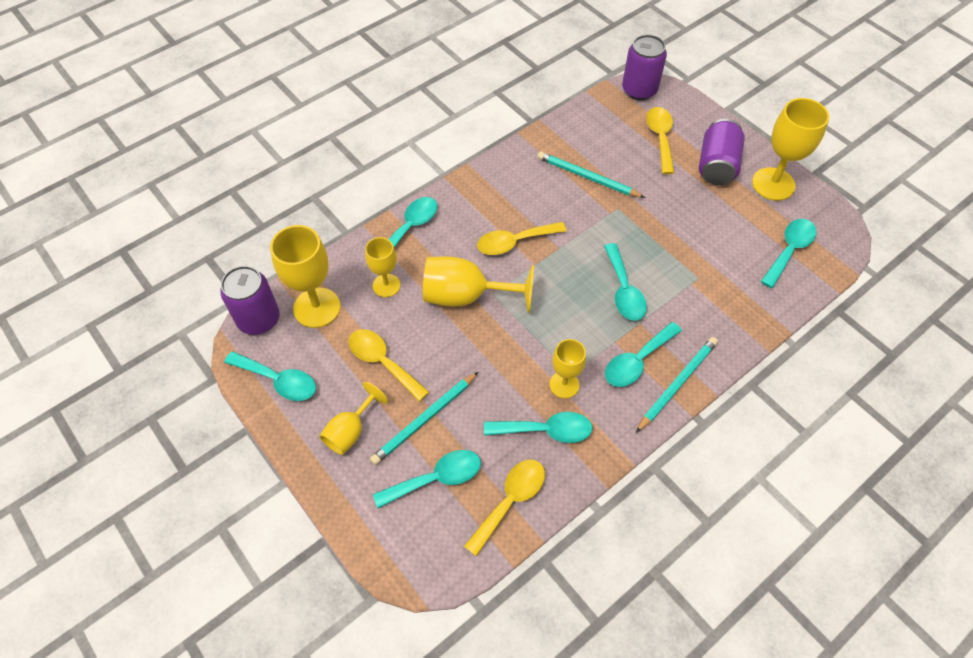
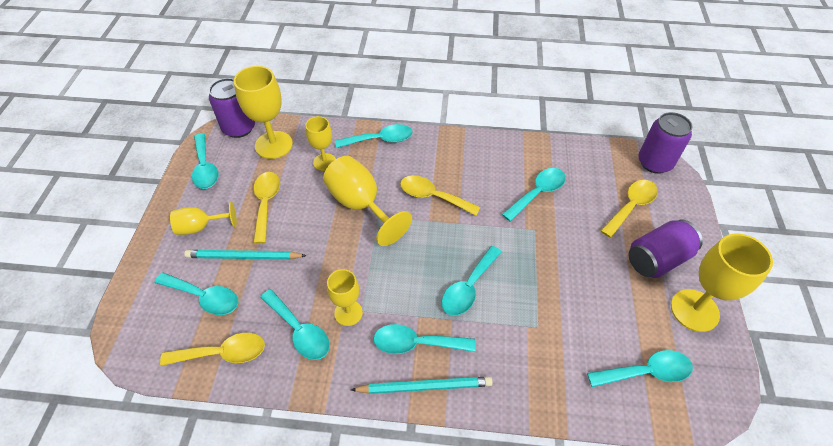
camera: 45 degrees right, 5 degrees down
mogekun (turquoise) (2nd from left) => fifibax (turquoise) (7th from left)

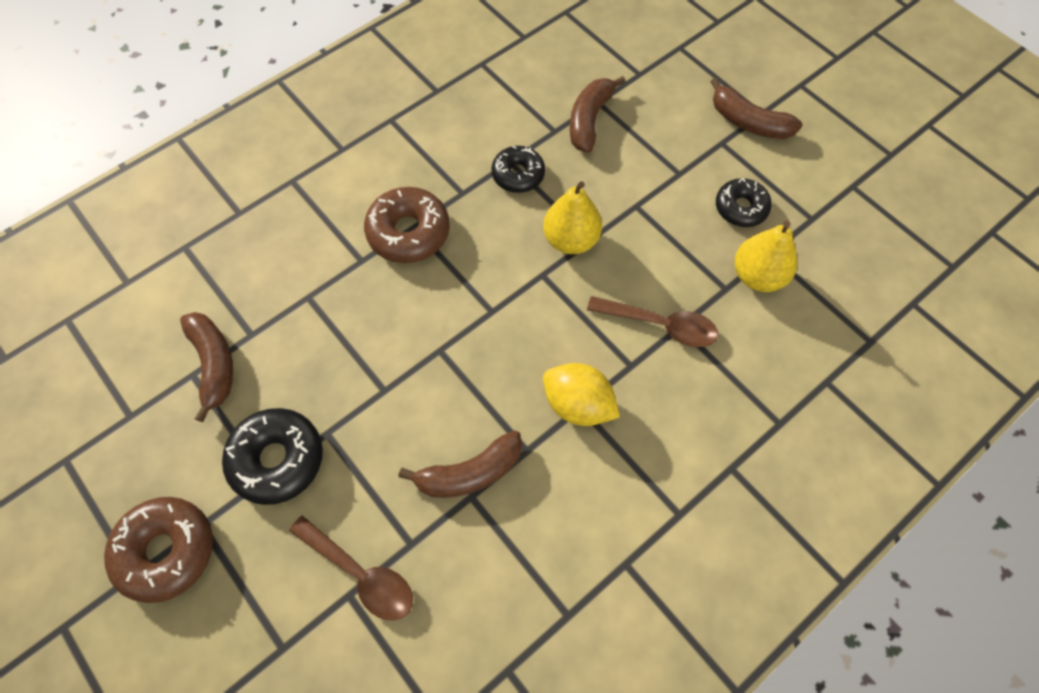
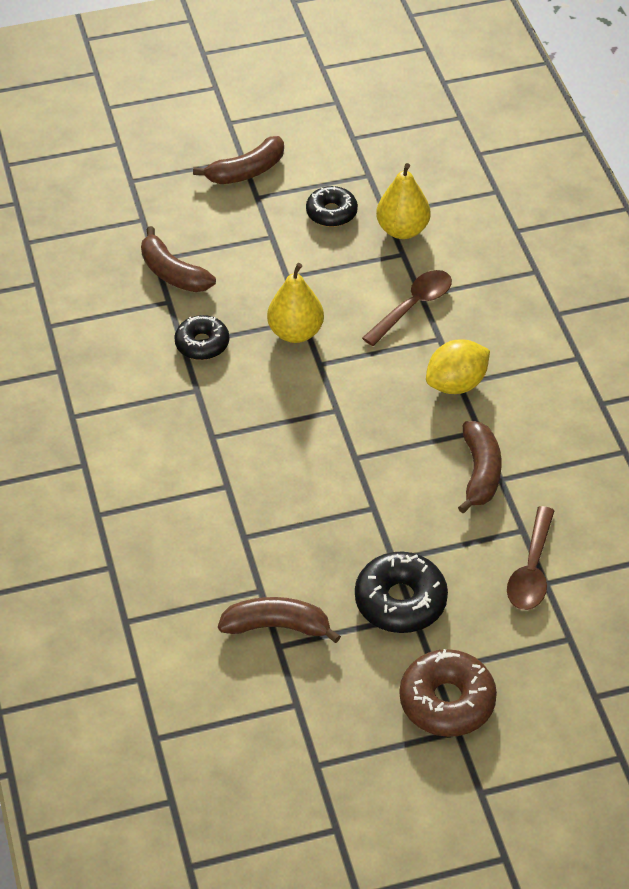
camera: 65 degrees left, 15 degrees down
fifibax (brown) (1st from left in the first image) => fifibax (brown) (2nd from left), 135 degrees clockwise
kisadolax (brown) (2nd from left) => nothing

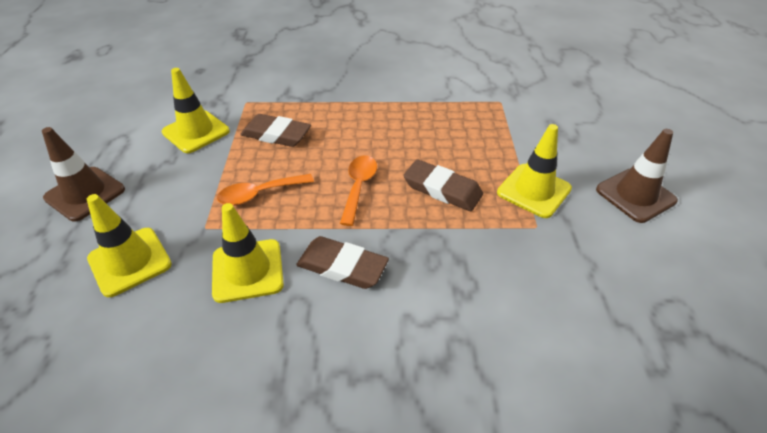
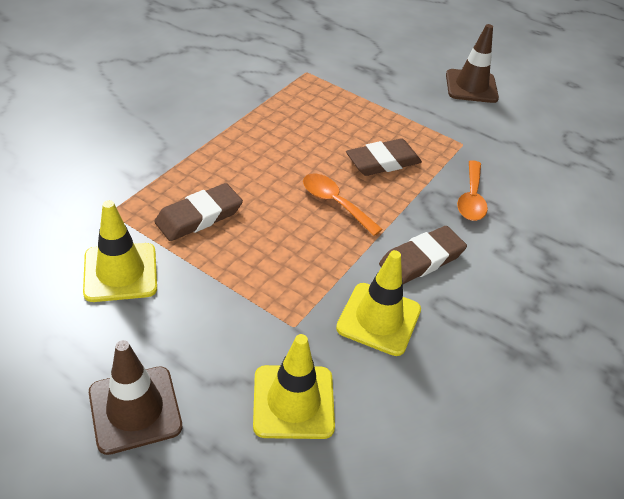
camera: 60 degrees left, 0 degrees up
fifibax (orange) (1st from left in the first image) => fifibax (orange) (2nd from left), moved
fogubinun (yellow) (4th from left) => nothing

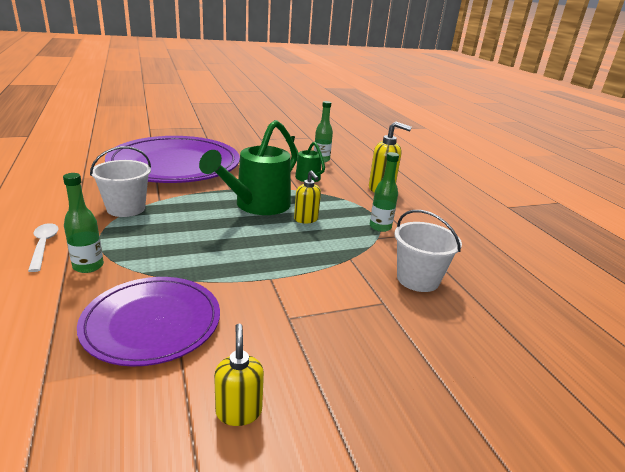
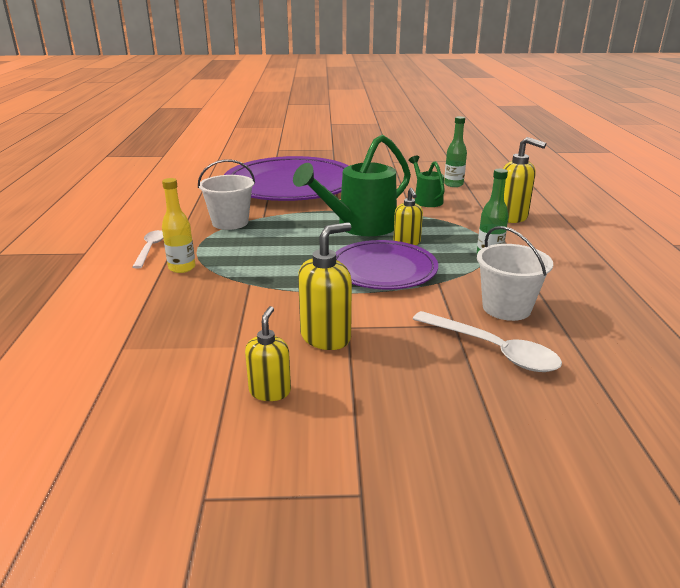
camera: 20 degrees right, 0 degrees up
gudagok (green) (1st from left) => gudagok (yellow)
nothing => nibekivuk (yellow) (2nd from left)
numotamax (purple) (1st from left in the first image) => numotamax (purple) (2nd from left), moved
nothing => fifibax (white) (2nd from left)

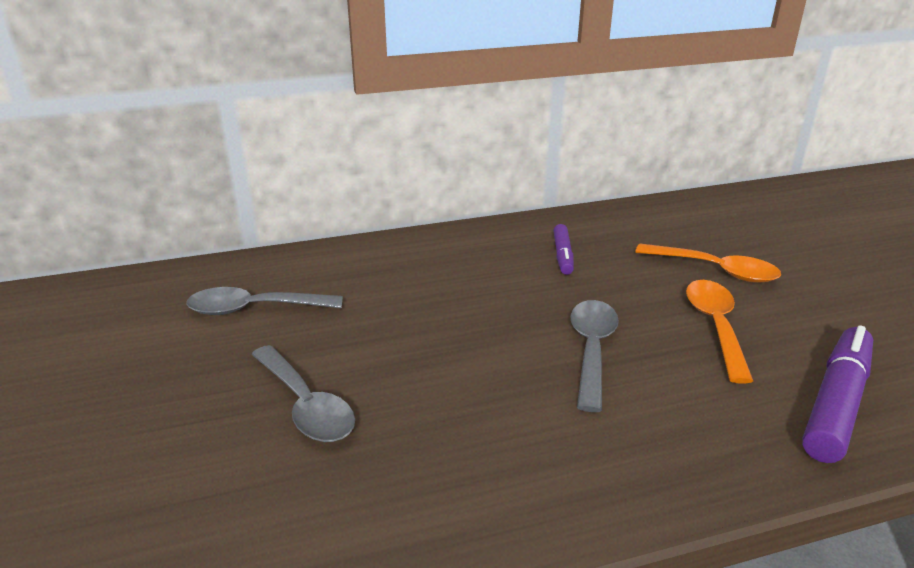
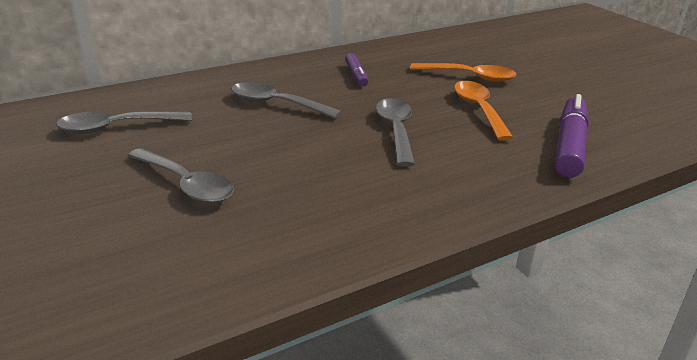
camera: 15 degrees left, 0 degrees up
nothing => fifibax (grey) (3rd from left)

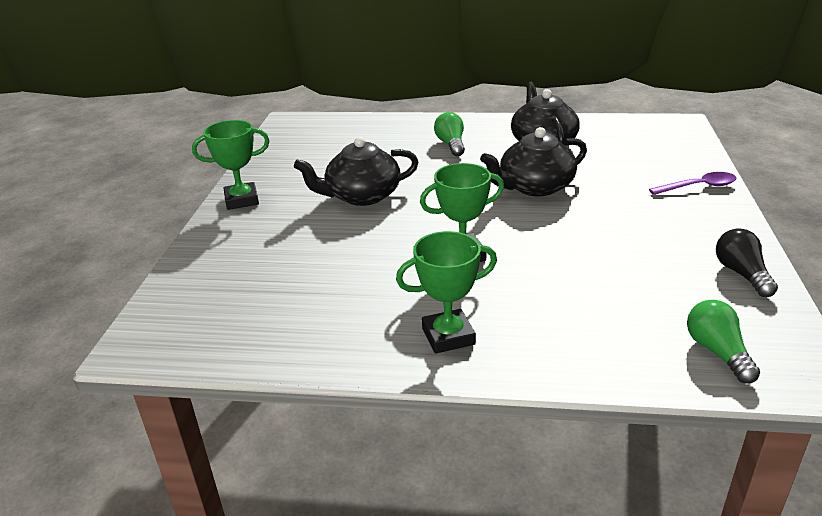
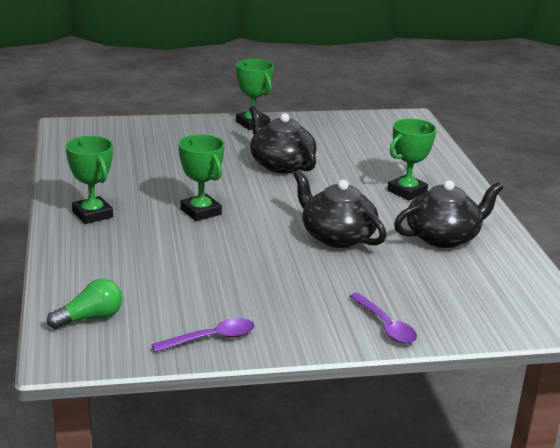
camera: 70 degrees right, 5 degrees down
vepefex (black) => fifibax (purple) (1st from left)
vepefex (green) (1st from left) => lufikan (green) (4th from left)

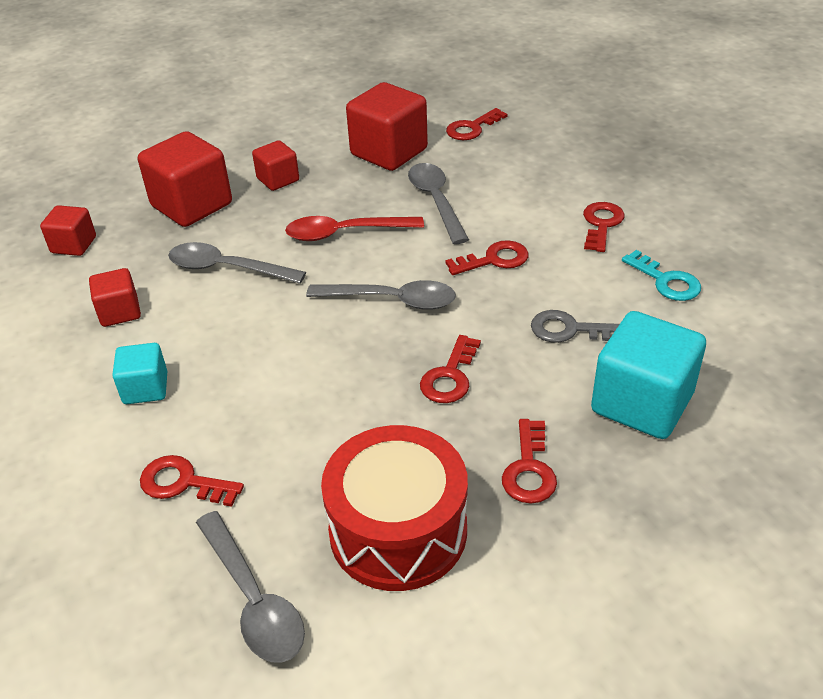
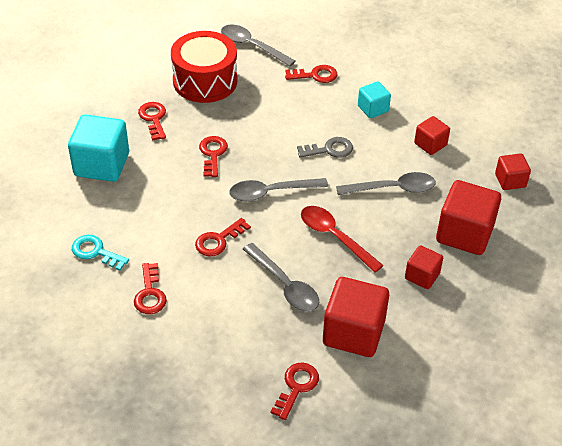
camera: 155 degrees right, 5 degrees up
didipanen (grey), moved
fifibax (red), 105 degrees counterclockwise

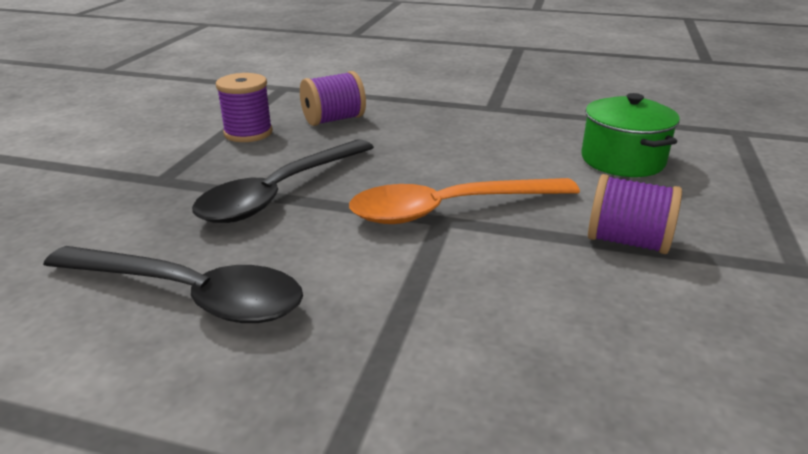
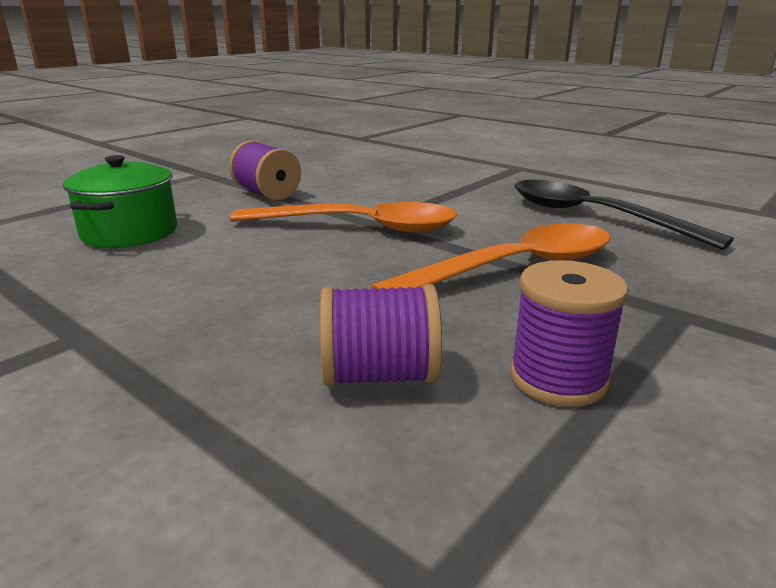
camera: 155 degrees left, 5 degrees down
fifibax (black) (2nd from left) => fifibax (orange) (2nd from left)

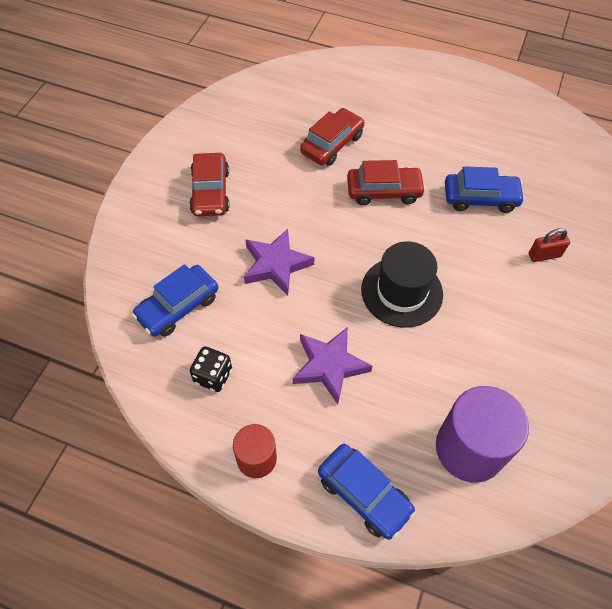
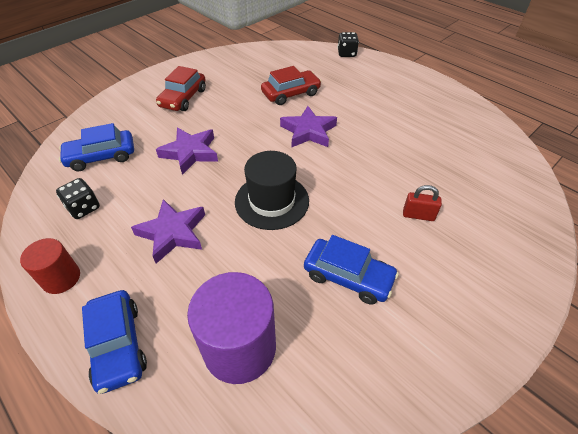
camera: 25 degrees right, 10 degrees down
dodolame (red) (3rd from left) => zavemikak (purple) (3rd from left)
dodolame (blue) (3rd from left), moved
nothing => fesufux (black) (2nd from left)

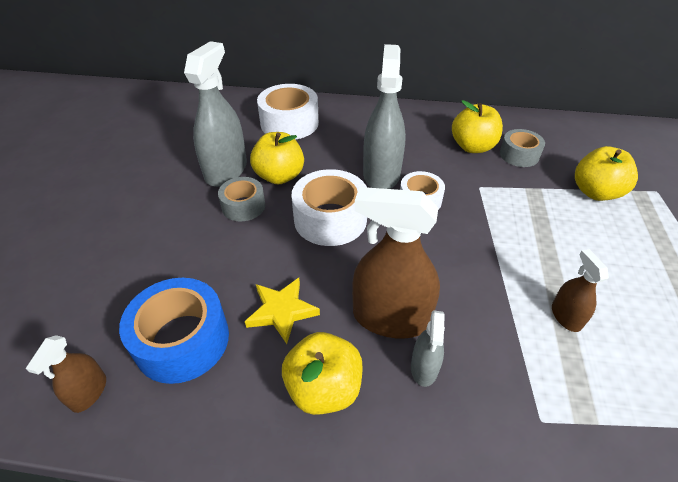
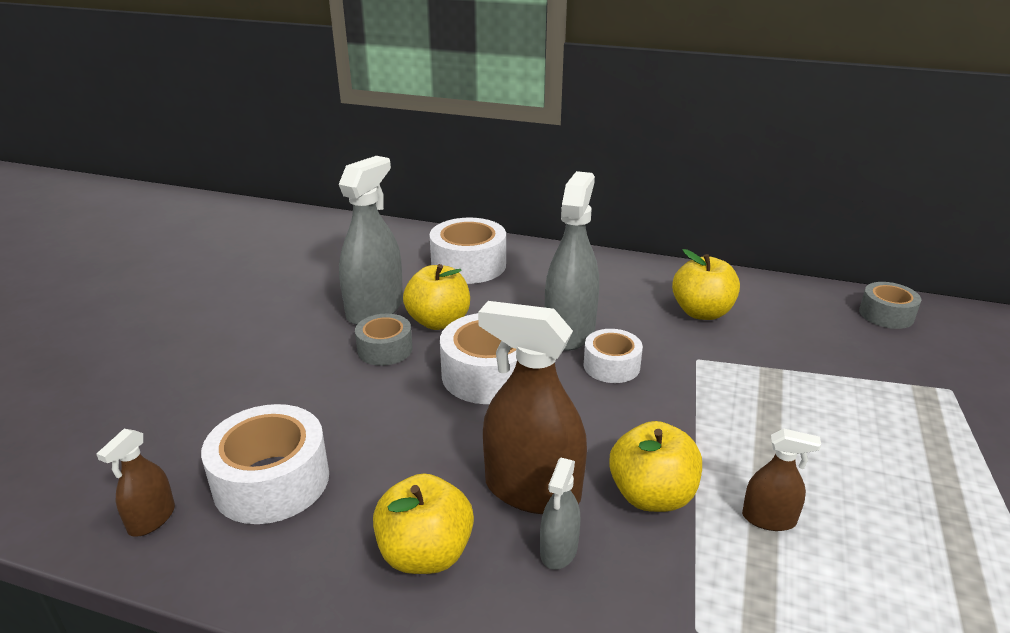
camera: 10 degrees right, 15 degrees down
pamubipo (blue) => pamubipo (white) (1st from left)
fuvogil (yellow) (4th from left in the first image) => fuvogil (yellow) (3rd from left), moved
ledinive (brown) (3rd from left), 105 degrees clockwise
pamubipo (grey) (2nd from left), moved
zavemikak (yellow) => nothing

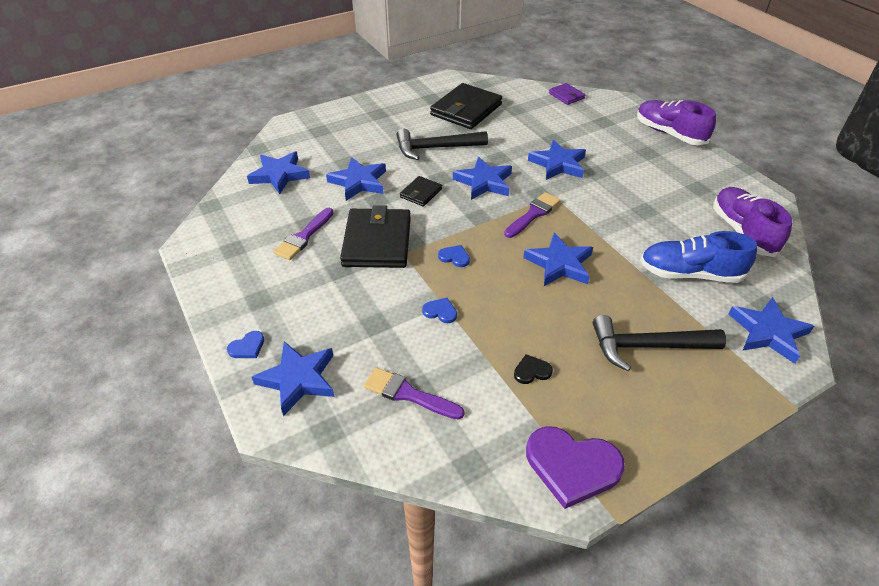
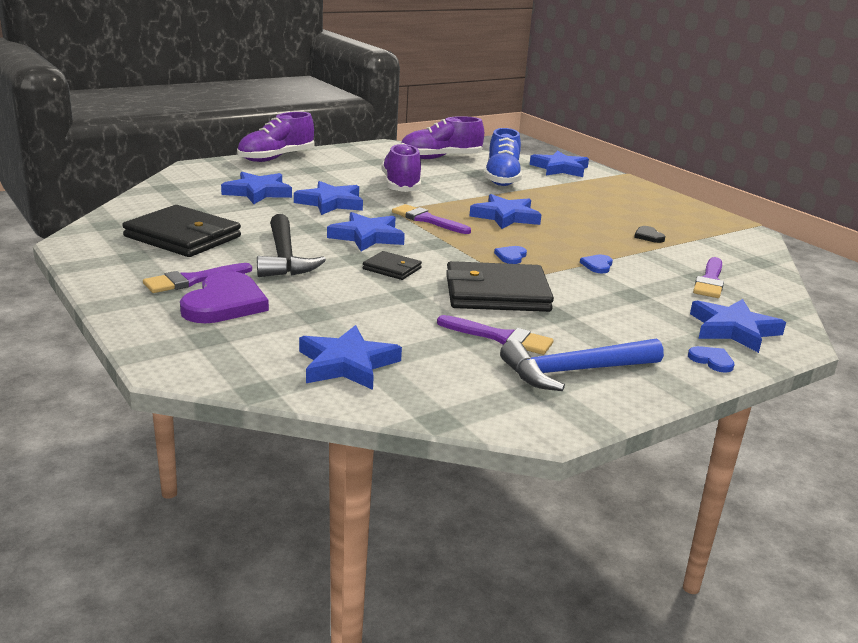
camera: 95 degrees left, 20 degrees down
nothing => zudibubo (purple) (1st from left)
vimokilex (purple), moved
zavemikak (blue) (3rd from left in the first image) => zavemikak (blue) (1st from left), moved
nothing => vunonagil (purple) (2nd from left)
nothing => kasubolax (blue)
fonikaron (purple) => nothing
kasubolax (black) (2nd from left) => nothing

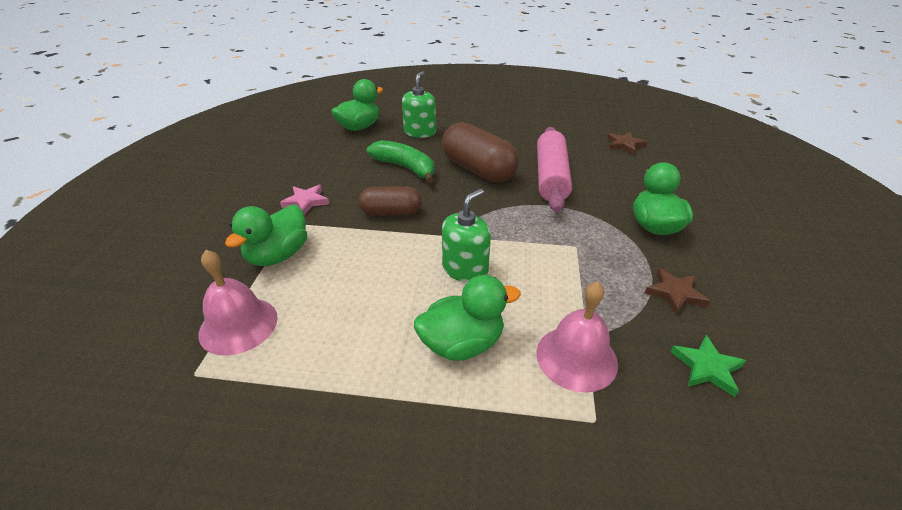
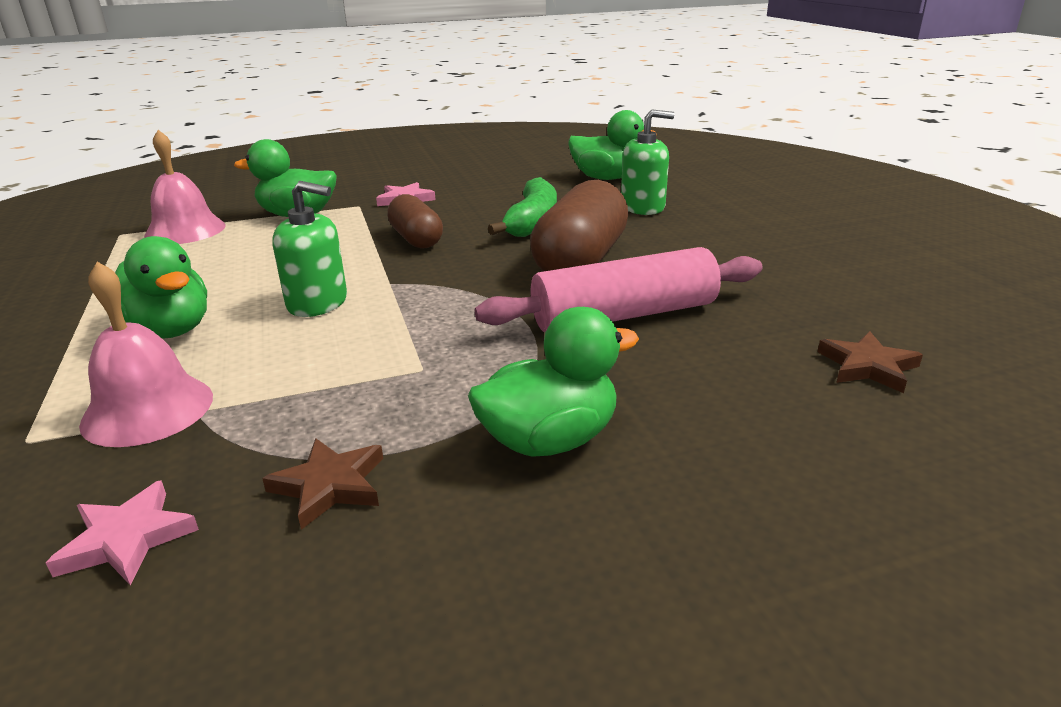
camera: 65 degrees right, 10 degrees down
zavemikak (green) => zavemikak (pink) (1st from left)

